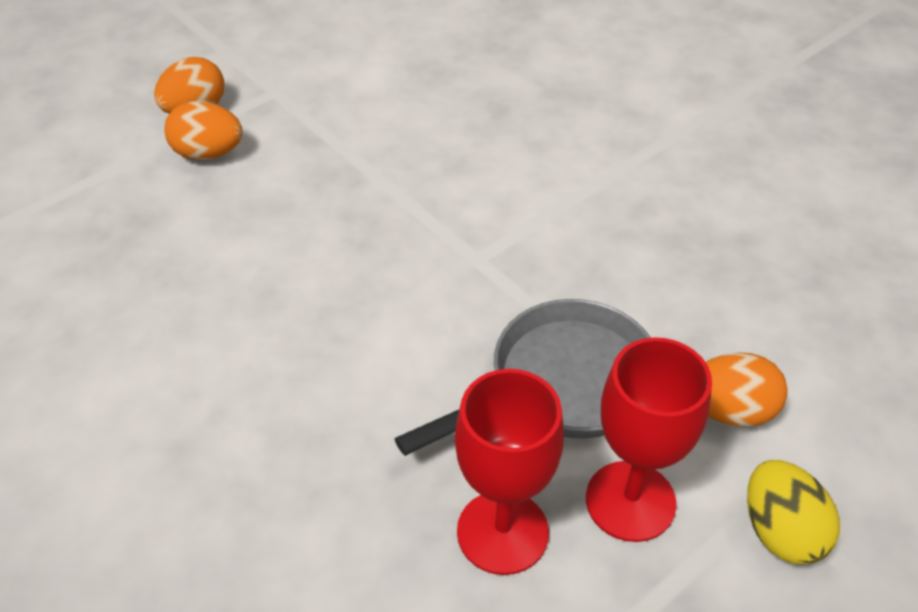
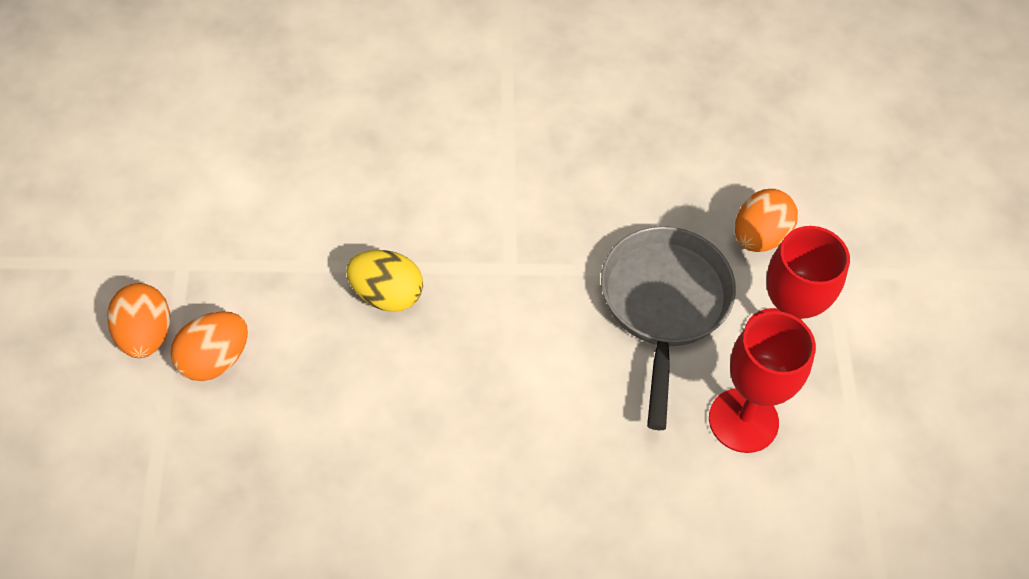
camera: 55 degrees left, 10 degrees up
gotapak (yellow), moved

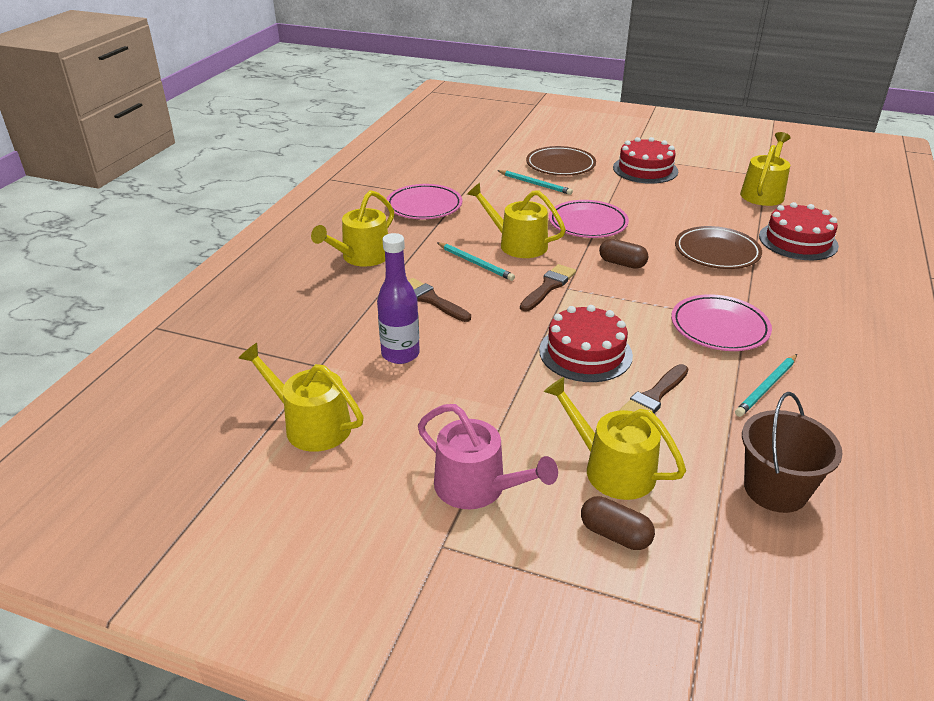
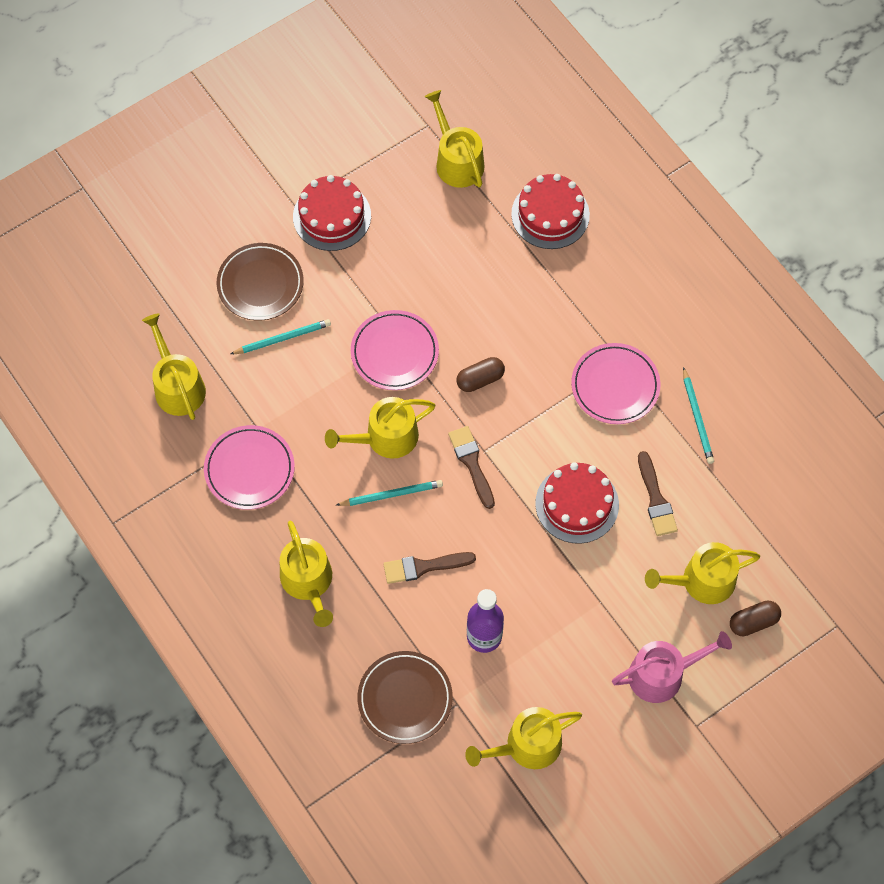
camera: 55 degrees left, 30 degrees up
nothing => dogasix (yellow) (1st from left)
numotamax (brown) (2nd from left), moved
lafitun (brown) => nothing

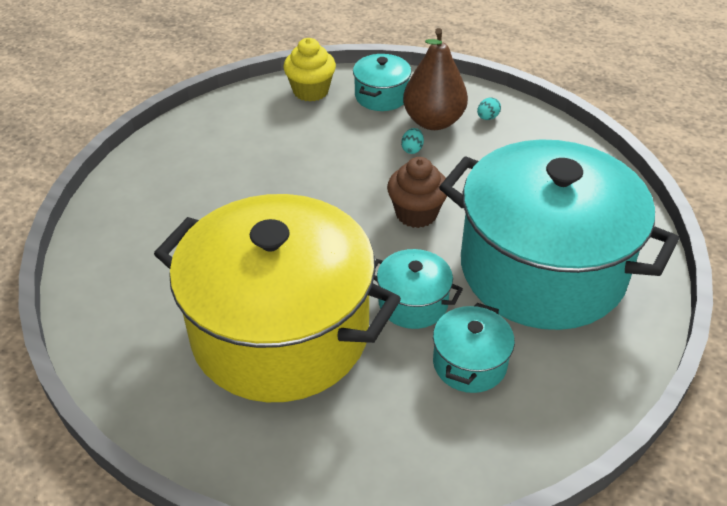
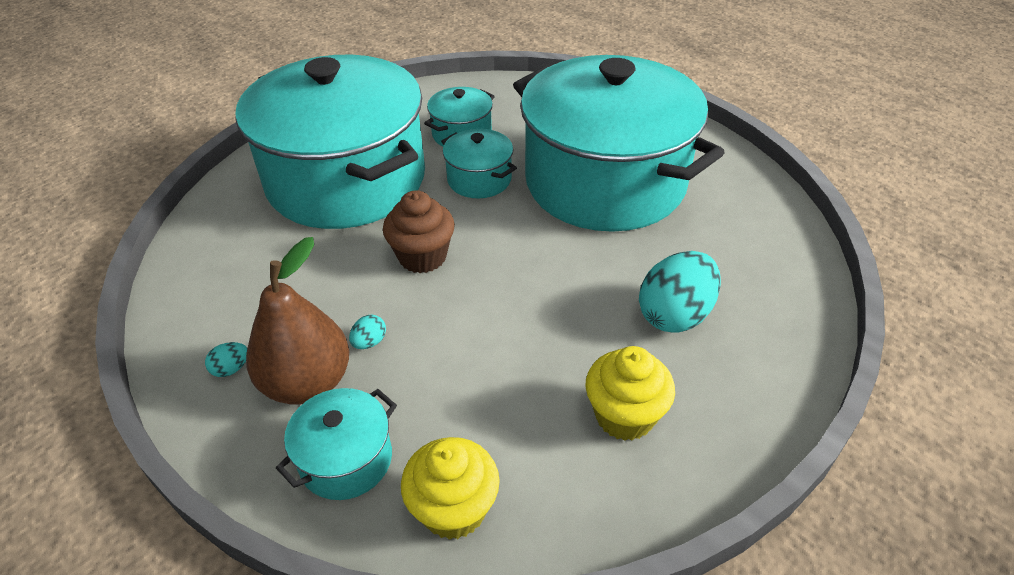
camera: 160 degrees left, 0 degrees up
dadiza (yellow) => dadiza (turquoise) (5th from left)
nothing => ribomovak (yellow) (2nd from left)
nothing => gotapak (turquoise) (3rd from left)

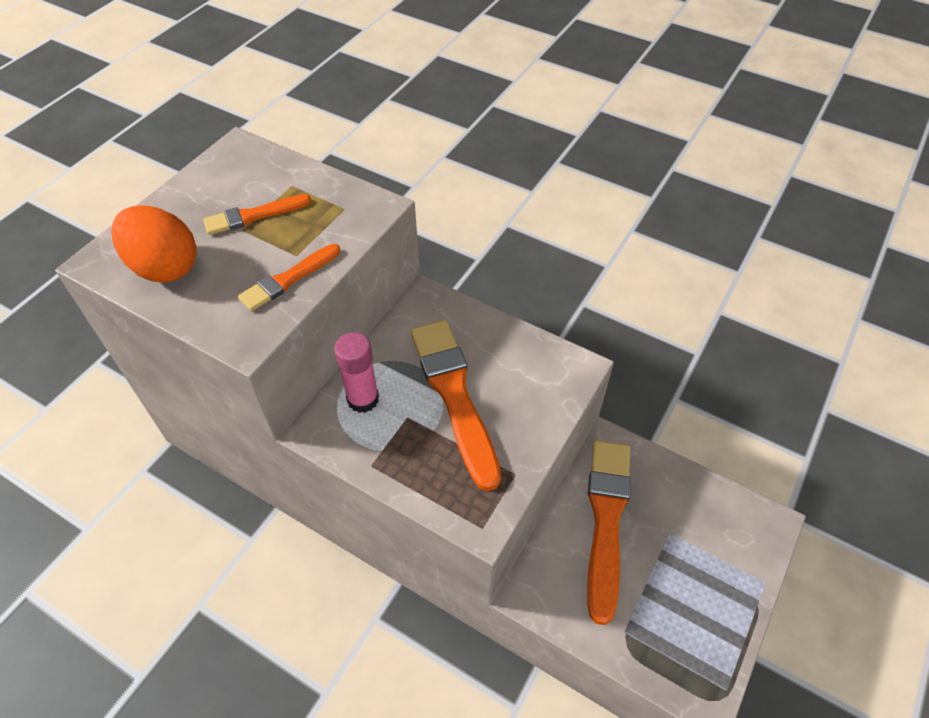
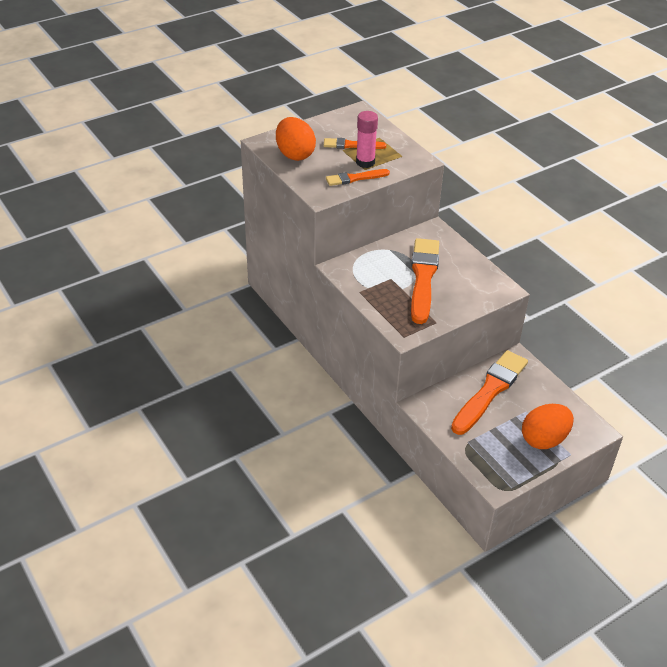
camera: 25 degrees right, 10 degrees down
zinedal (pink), moved
nothing => gotapak (orange) (2nd from left)

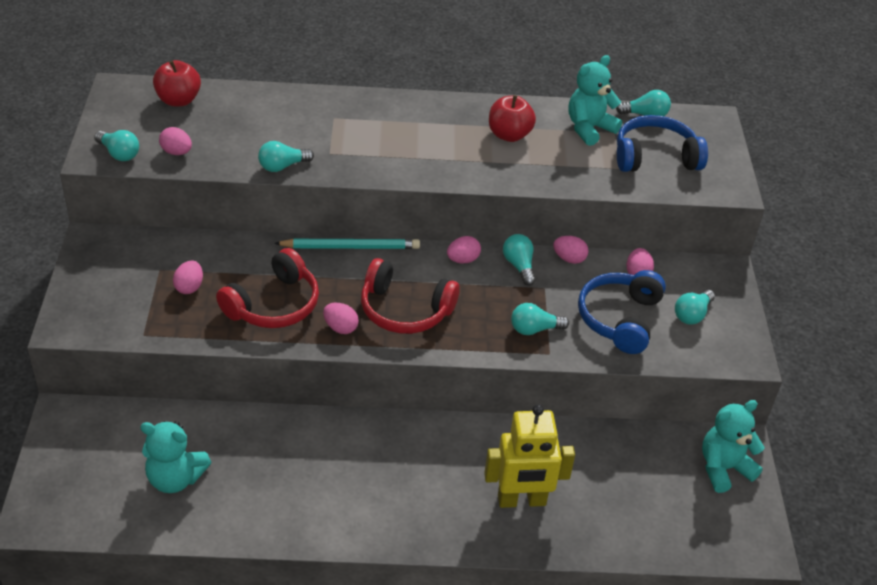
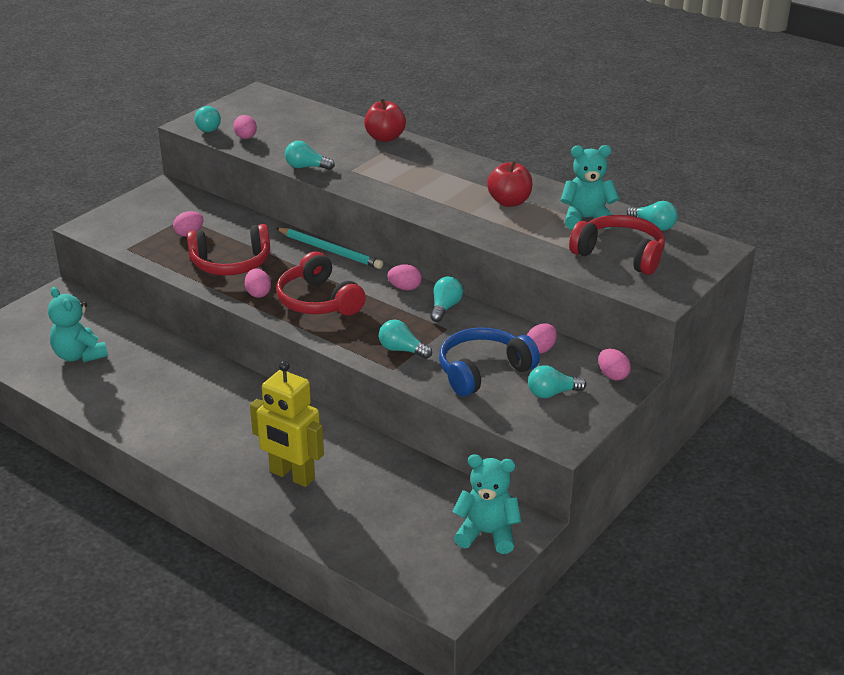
camera: 40 degrees right, 10 degrees down
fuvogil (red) (1st from left), moved
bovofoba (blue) (2nd from left) => bovofoba (red) (3rd from left)
gotapak (pink) (5th from left in the first image) => gotapak (pink) (6th from left), moved

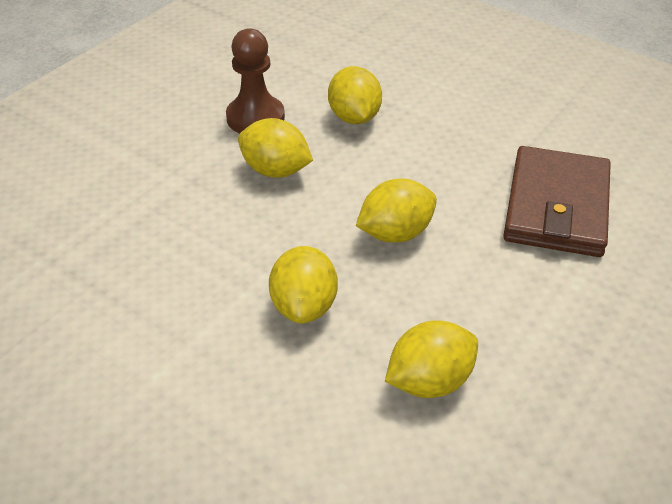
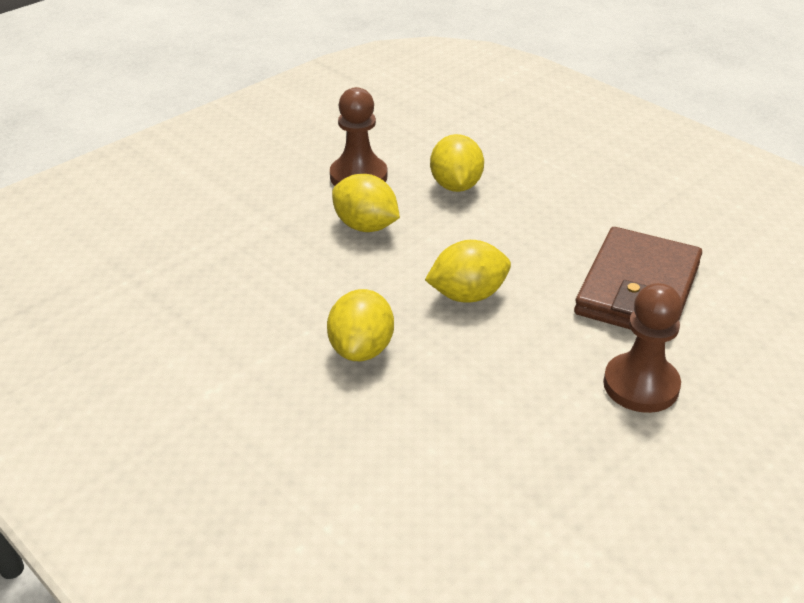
camera: 10 degrees right, 5 degrees down
nothing => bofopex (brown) (2nd from left)
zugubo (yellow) (5th from left) => nothing

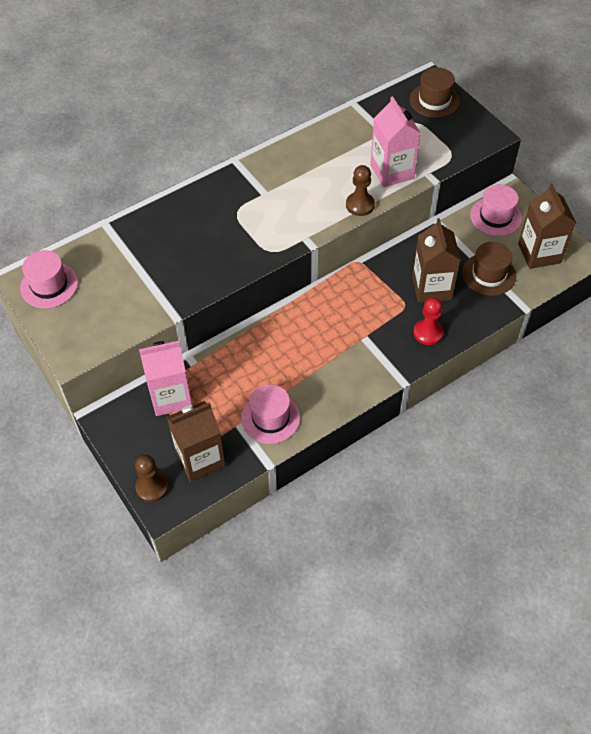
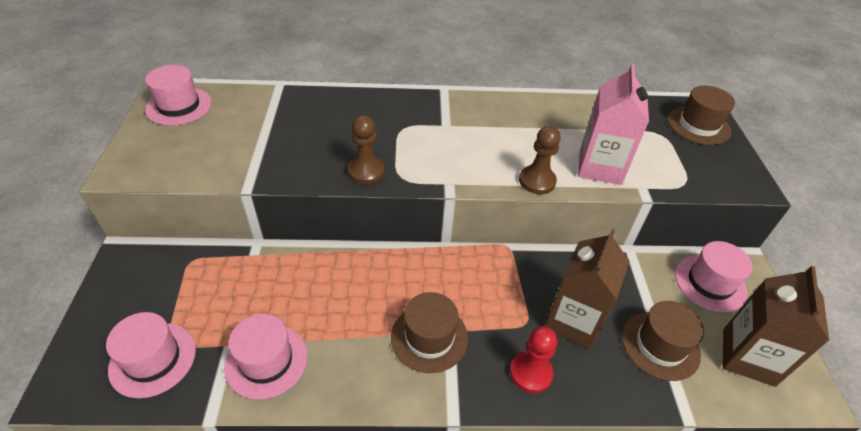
camera: 30 degrees right, 10 degrees down
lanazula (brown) (1st from left) => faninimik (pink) (1st from left)
bofopex (brown) (1st from left), moved
nothing => faninimik (brown) (1st from left)
lanazula (pink) (1st from left) => nothing

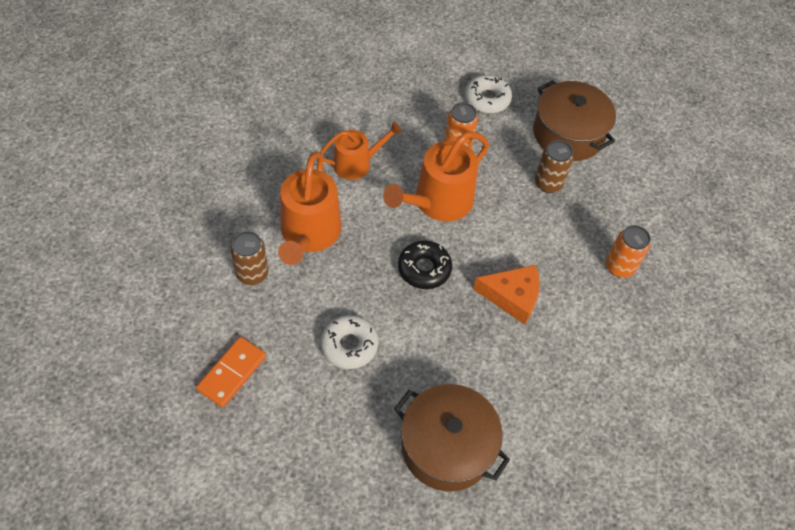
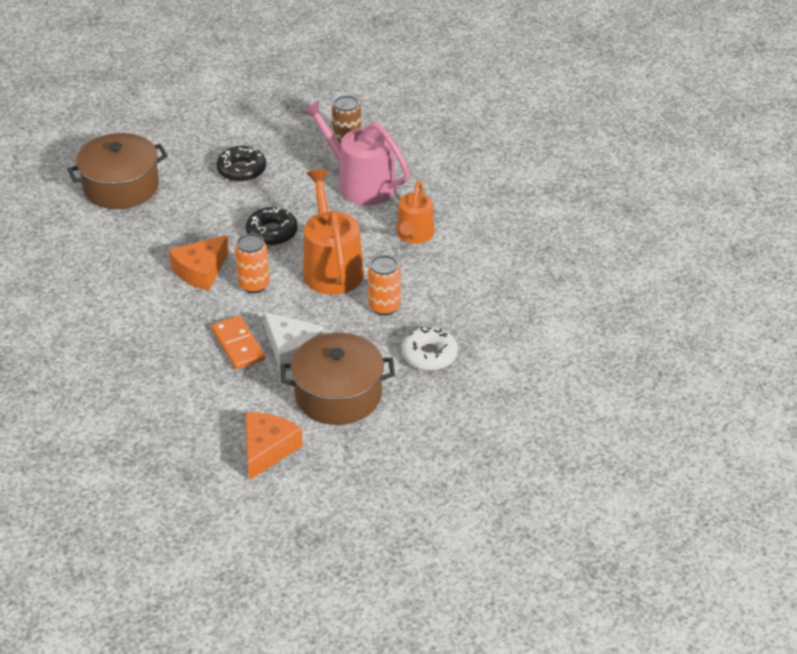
camera: 125 degrees right, 15 degrees down
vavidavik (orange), moved
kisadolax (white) (1st from left) => kisadolax (black) (1st from left)
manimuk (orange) (2nd from left in the first image) => manimuk (orange) (1st from left), moved
nothing => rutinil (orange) (2nd from left)
manimuk (brown) (2nd from left) => rutinil (white)
dogasix (orange) (1st from left) => dogasix (pink)

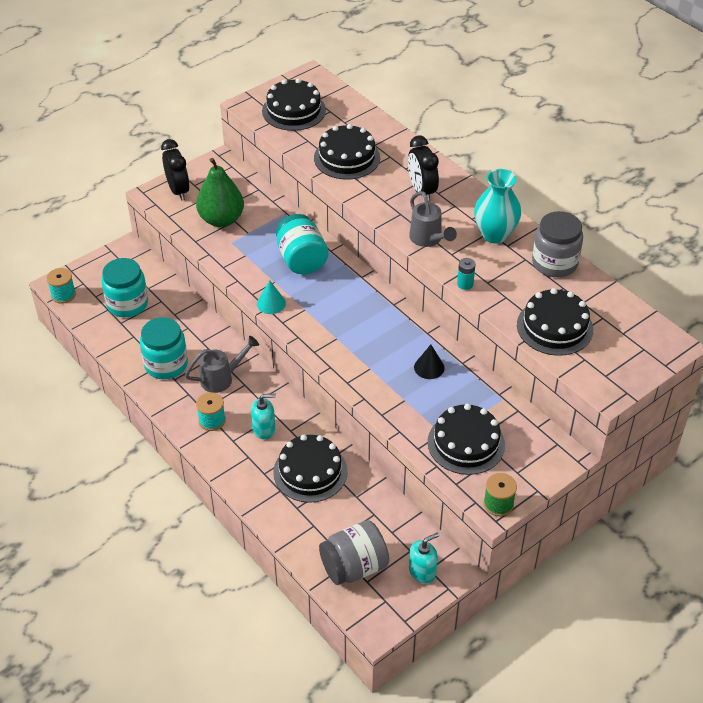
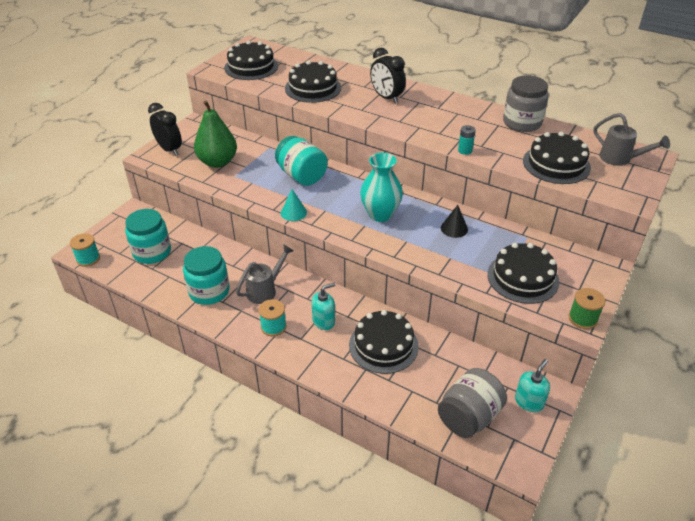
camera: 20 degrees left, 5 degrees down
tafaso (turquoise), moved
dogasix (grey) (2nd from left), moved

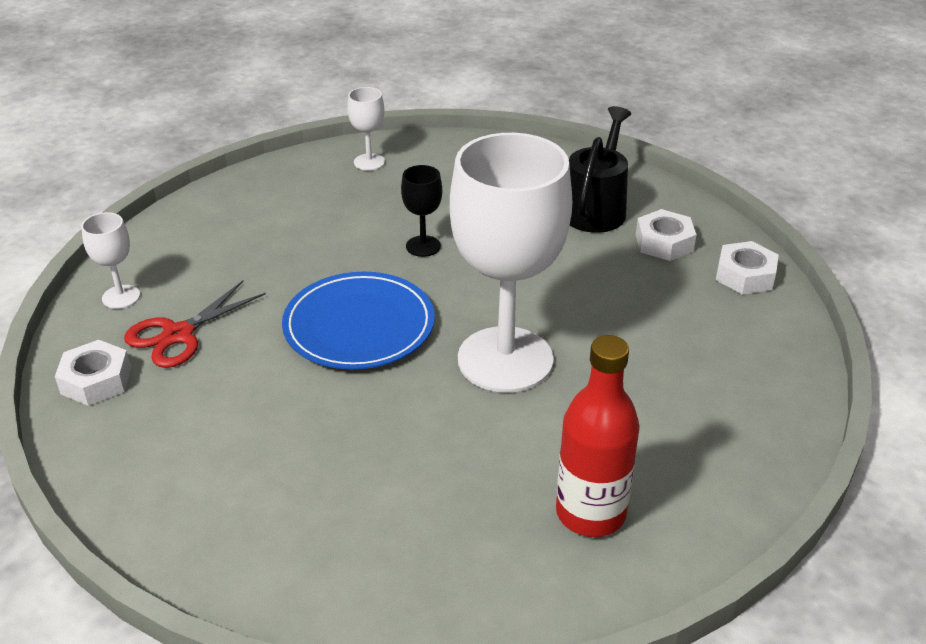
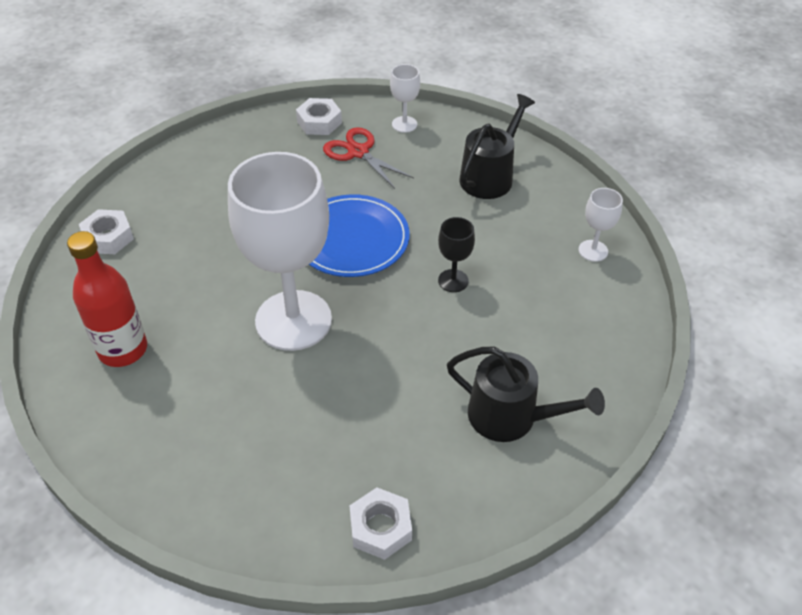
camera: 95 degrees right, 10 degrees up
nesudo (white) (2nd from left in the first image) => nesudo (white) (1st from left), moved
nothing => dogasix (black) (1st from left)

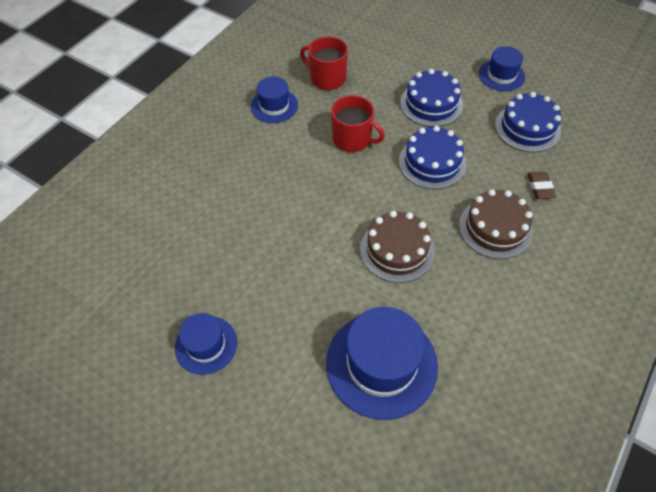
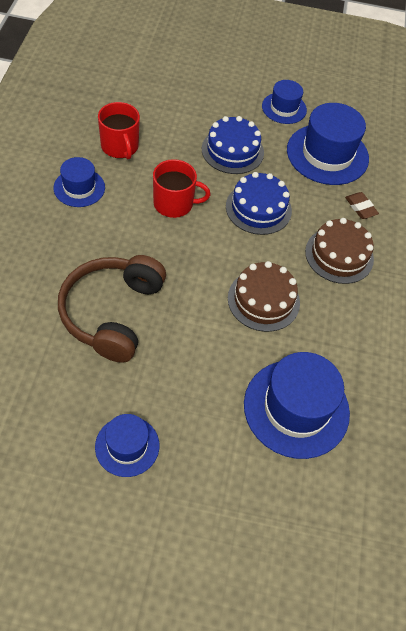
camera: 30 degrees left, 0 degrees up
nothing => bovofoba (brown)
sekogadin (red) (1st from left), 120 degrees counterclockwise
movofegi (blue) (3rd from left) => faninimik (blue) (5th from left)

